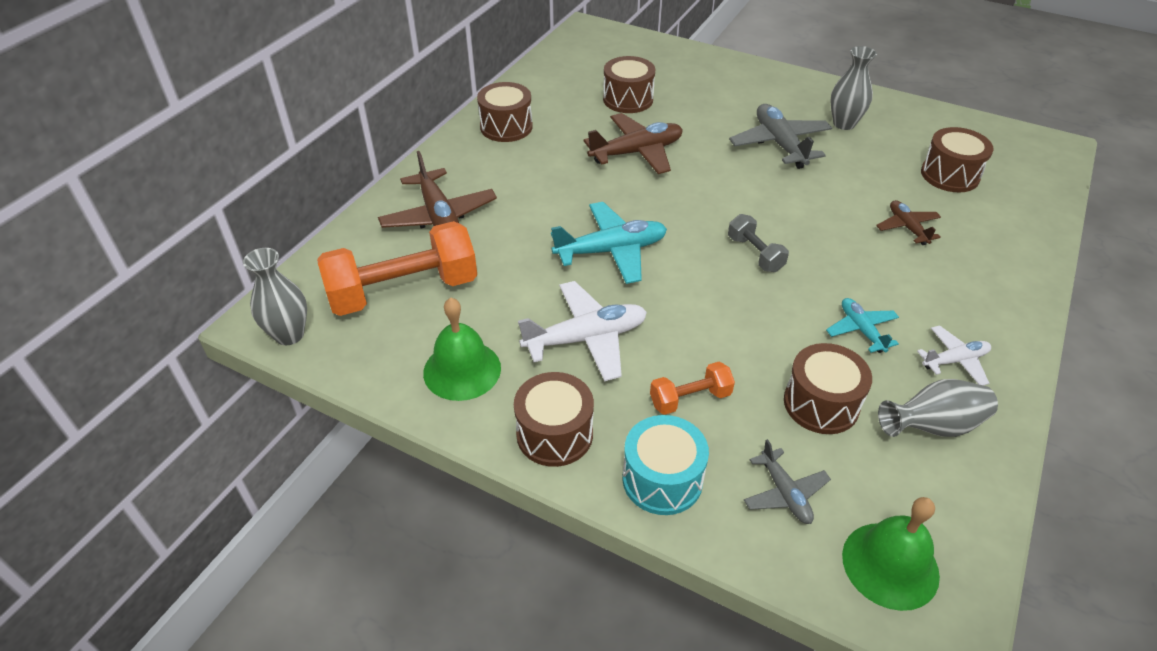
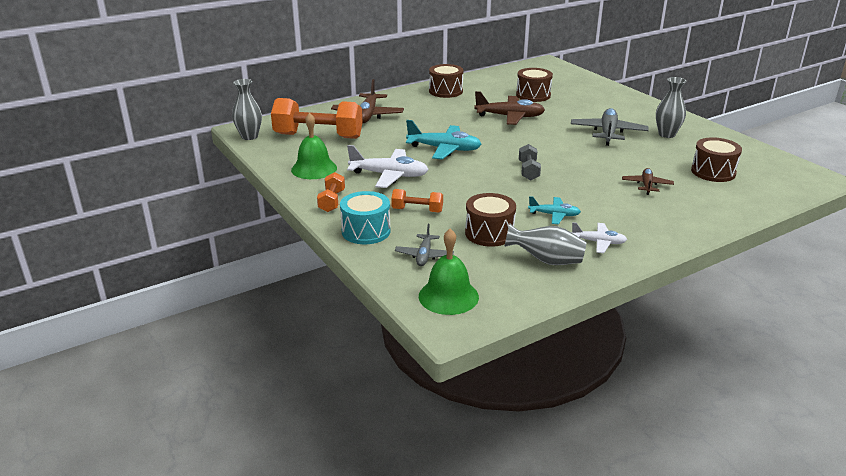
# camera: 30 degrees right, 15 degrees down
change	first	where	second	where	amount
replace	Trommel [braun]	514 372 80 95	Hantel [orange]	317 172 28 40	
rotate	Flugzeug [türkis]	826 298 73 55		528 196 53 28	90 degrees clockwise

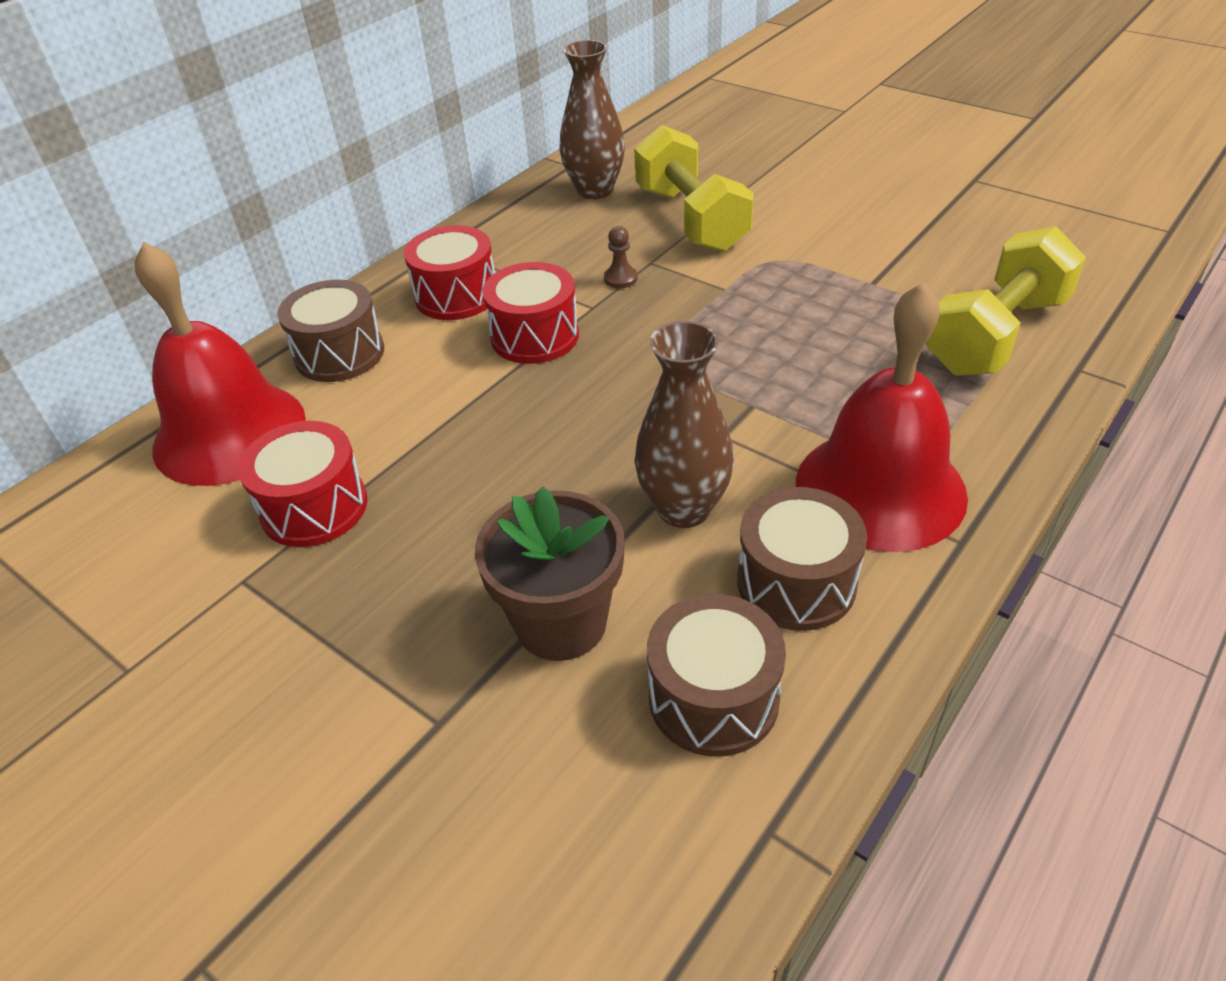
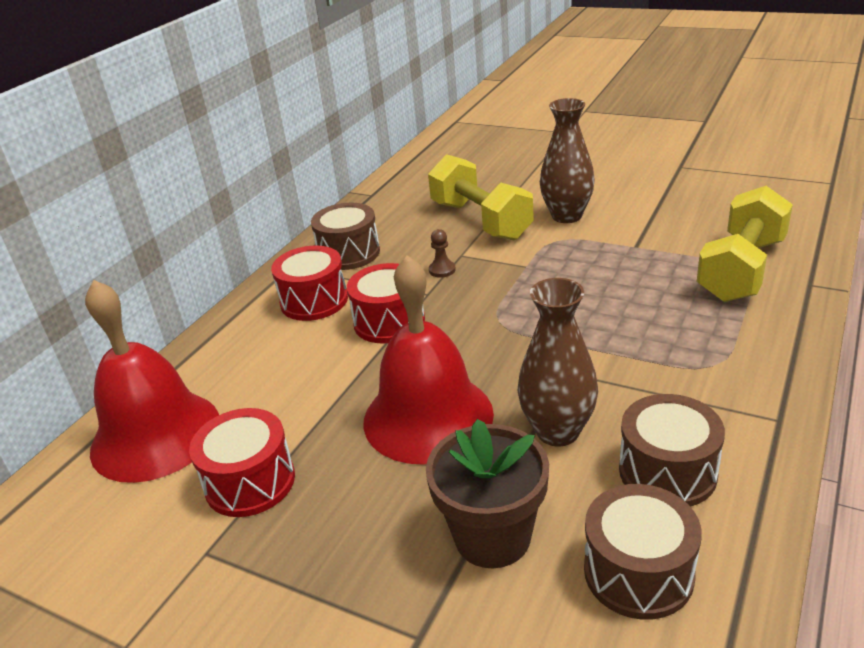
# camera: 10 degrees left, 10 degrees down
change	first	where	second	where	amount
move	Trommel [braun]	277 280 107 102		311 203 69 67	
move	Vase [braun]	560 40 65 159		540 98 55 125	
move	Glocke [rot]	796 282 172 270		364 255 130 210	

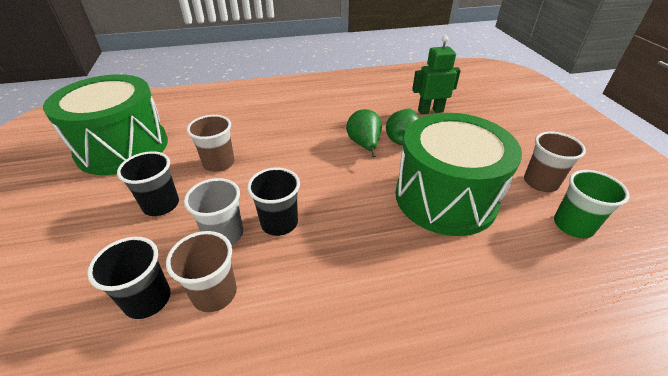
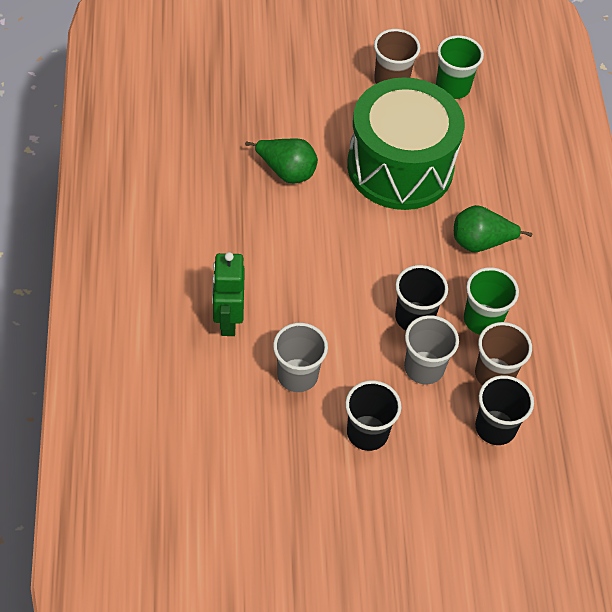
# camera: 85 degrees left, 15 degrees up
change	first	where	second	where	amount
delete	Trommel [grün]	43 74 125 101			
recolor	Becher [braun]	187 115 48 57	Becher [grau]	273 323 55 69	
move	Birne [grün]	346 109 36 49		454 205 78 47	
move	Roboter [grün]	412 36 49 78		212 252 33 84	
insert			Becher [grün]	464 267 55 68	

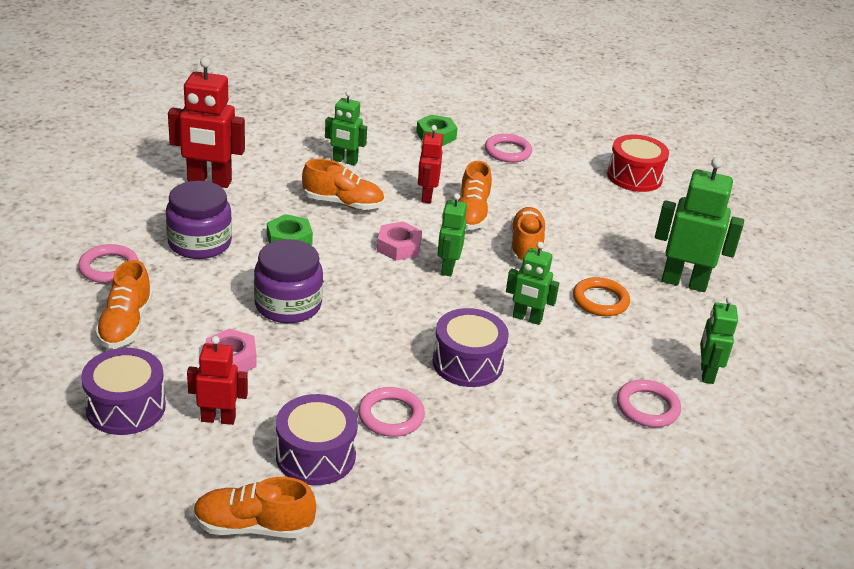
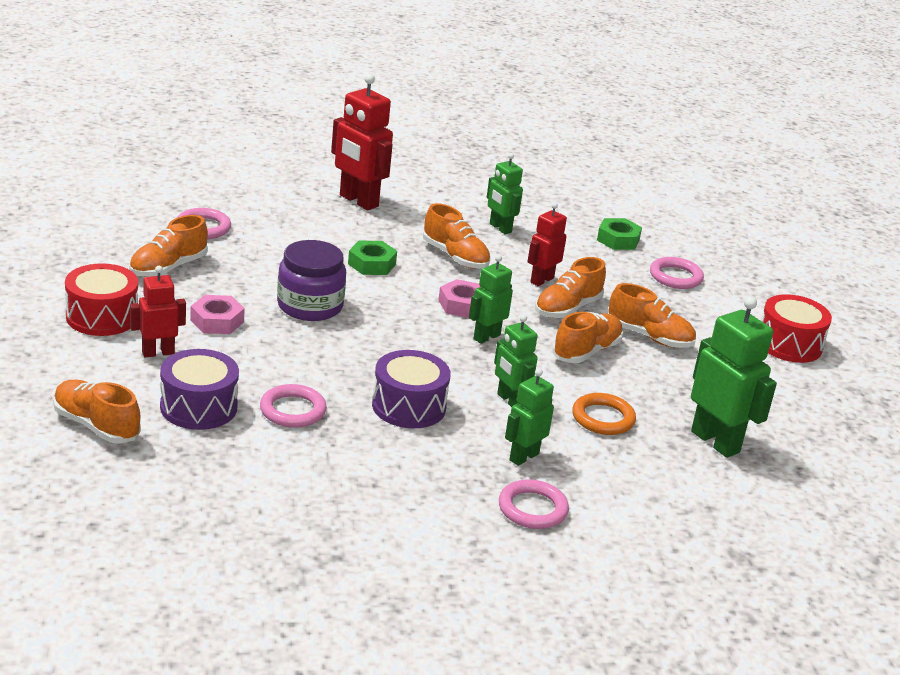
# camera: 35 degrees right, 5 degrees down
change	first	where	second	where	amount
recolor	Trommel [lila]	81 348 85 87	Trommel [rot]	65 263 73 73	
delete	Einmachglas [lila]	166 181 66 78			
rotate	Roboter [rot]	187 336 61 89		130 266 56 91	60 degrees counterclockwise
move	Roboter [grün]	700 297 38 87		505 368 49 98	
insert			Schuh [orange]	608 283 88 65	

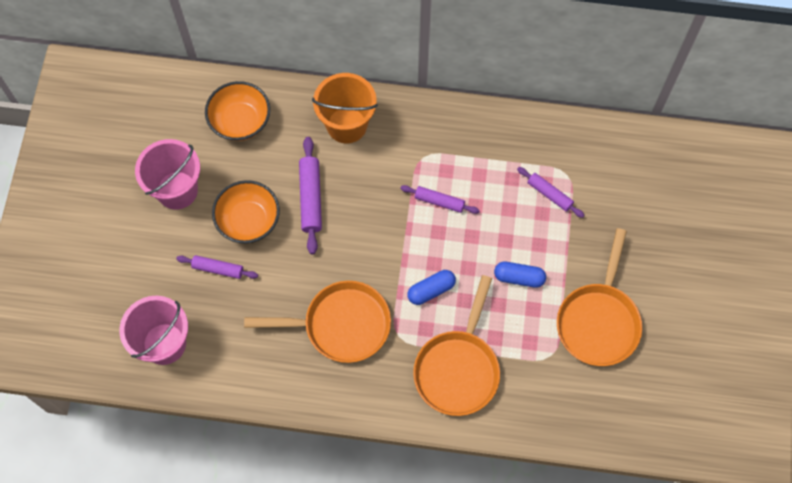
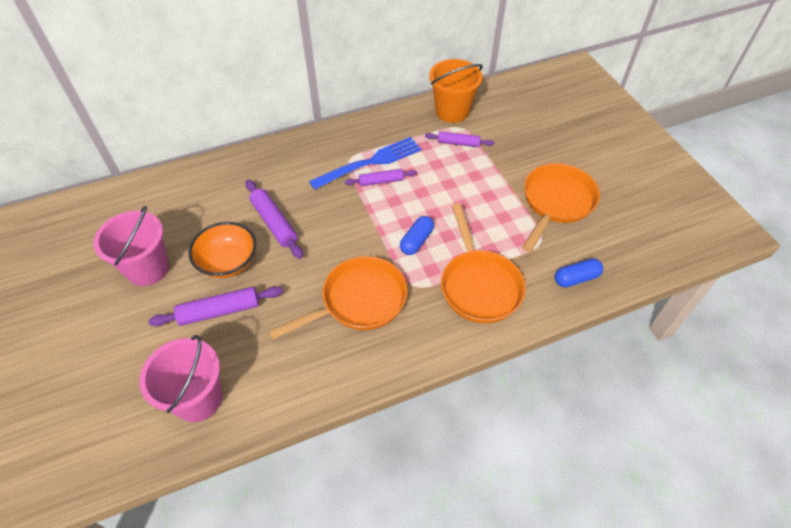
# camera: 30 degrees left, 15 degrees down
change	first	where	second	where	amount
resize	Nudelholz [lila]	176 255 82 24		149 286 134 40	x1.52
delete	Schüssel [orange]	205 81 65 60			
move	Eimer [orange]	312 73 66 70		429 59 54 64	
move	Kapsel [blau]	494 262 52 26		555 258 48 29	
rotate	Pfanne [orange]	557 228 85 138		522 163 78 89	135 degrees counterclockwise
insert			Gabel [blau]	309 137 112 53	

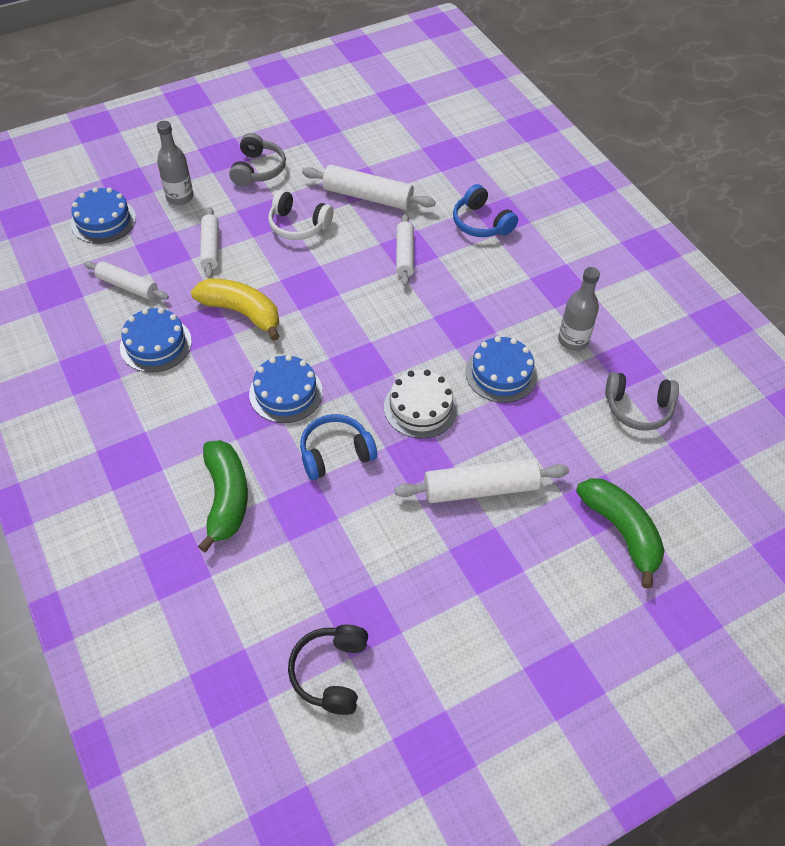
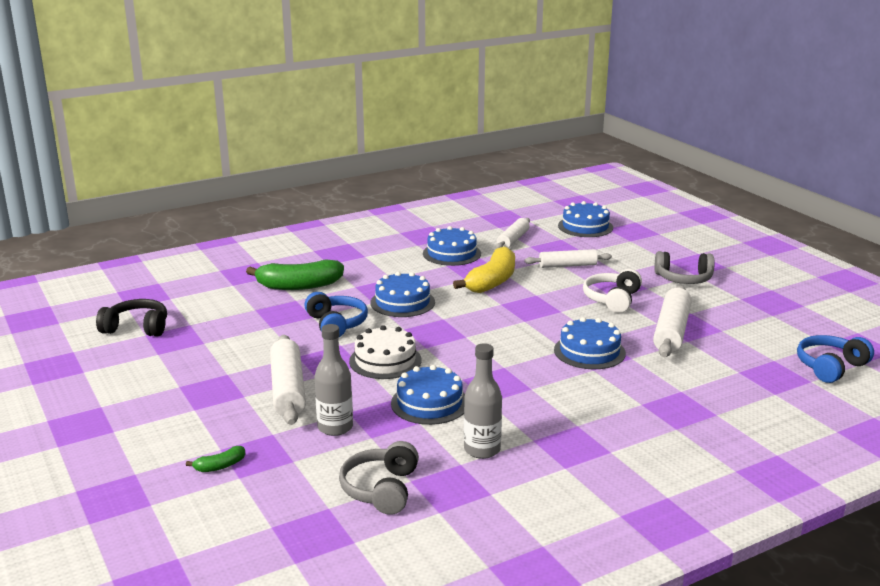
# camera: 90 degrees right, 30 degrees down
change	first	where	second	where	amount
move	Flasche [grau]	157 121 36 84		315 324 38 112	
replace	Nudelholz [weiß]	396 214 18 72	Kuchen [blau]	554 317 72 52	
move	Kopfhörer [blau]	453 184 65 53		797 335 77 48	
resize	Banane [grün]	576 478 88 111		186 446 59 26	x0.45

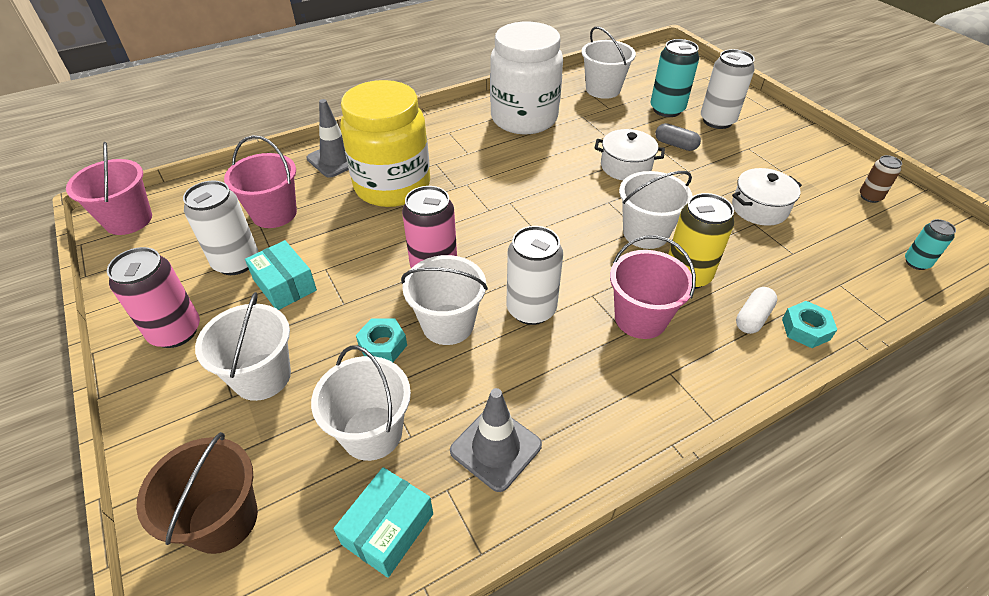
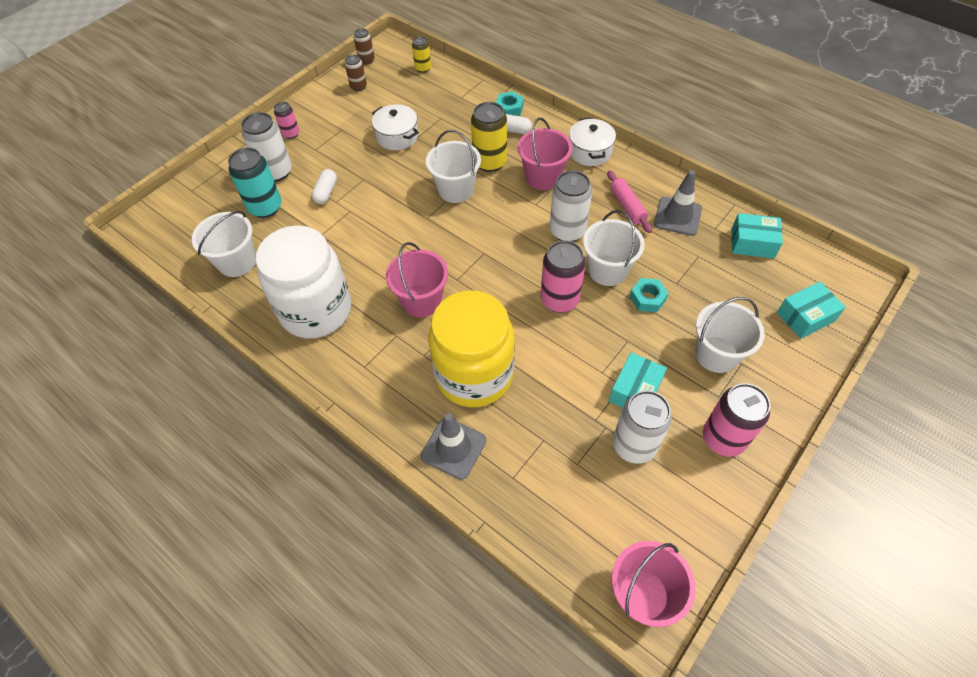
# camera: 110 degrees left, 10 degrees up
change	first	where	second	where	amount
replace	Eimer [braun]	136 432 122 122	Schachtel [türkis]	777 282 69 57	
move	Eimer [rosa]	224 135 73 93		386 242 62 75	
delete	Eimer [weiß]	311 345 100 116			
move	Kochtopf [weiß]	594 129 71 51		569 117 47 49	
recolor	Kapsel [grau]	656 123 45 28	Kapsel [weiß]	311 169 26 35	
recolor	Dose [türkis]	905 219 51 51	Dose [gelb]	412 36 19 37	
insert			Dose [rosa]	274 102 25 37	
insert			Dose [braun]	354 28 21 36	
insert			Nudelholz [rosa]	607 171 45 62	

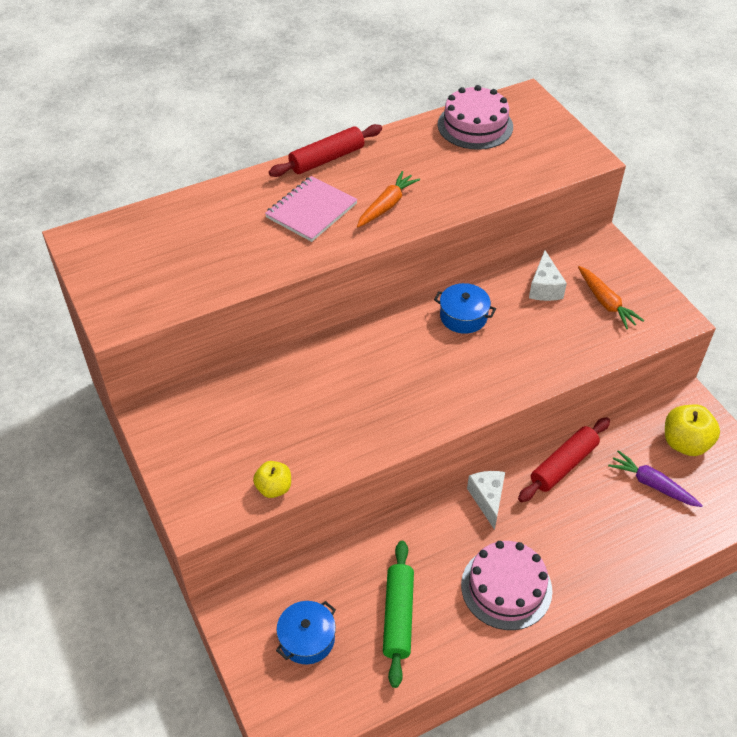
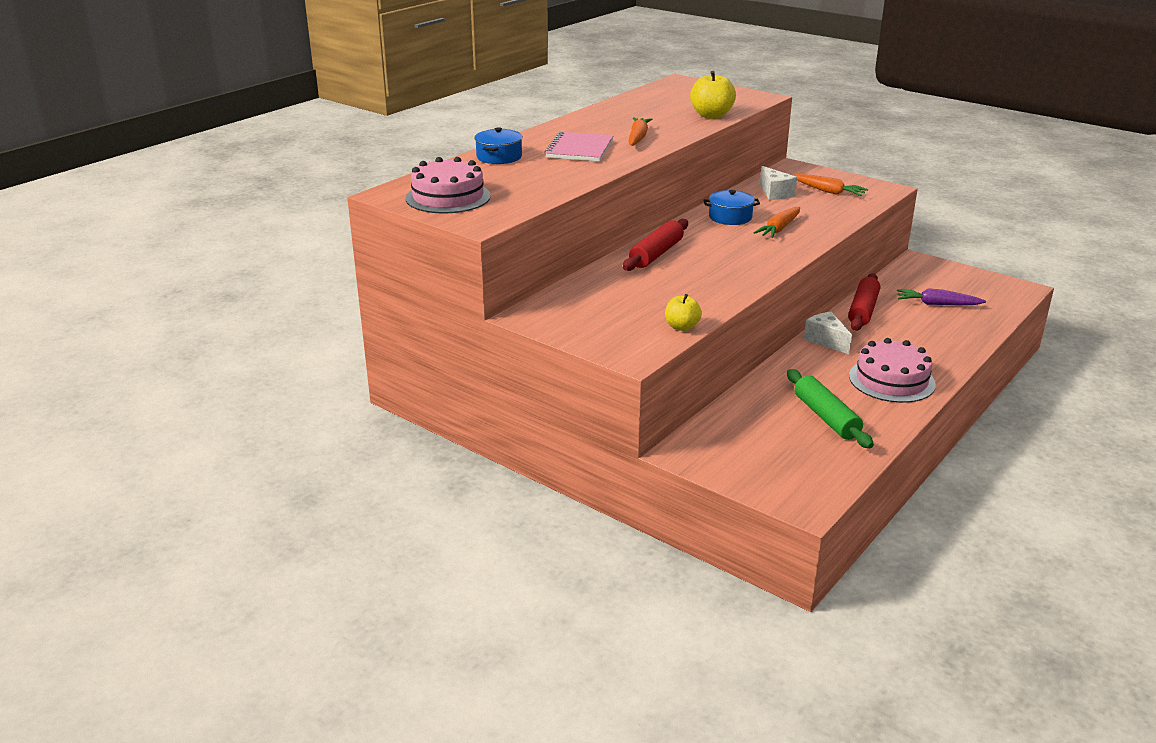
# camera: 25 degrees left, 20 degrees down
change	first	where	second	where	amount
move	Nudelholz [rot]	269 124 113 53		623 219 65 52	
move	Kochtopf [blau]	276 601 60 63		474 127 49 37	
move	Kuchen [rosa]	438 85 75 65		406 157 85 57	
move	Apfel [gelb]	665 404 55 52		690 71 46 48	
insert			Karotte [orange]	754 207 46 31	

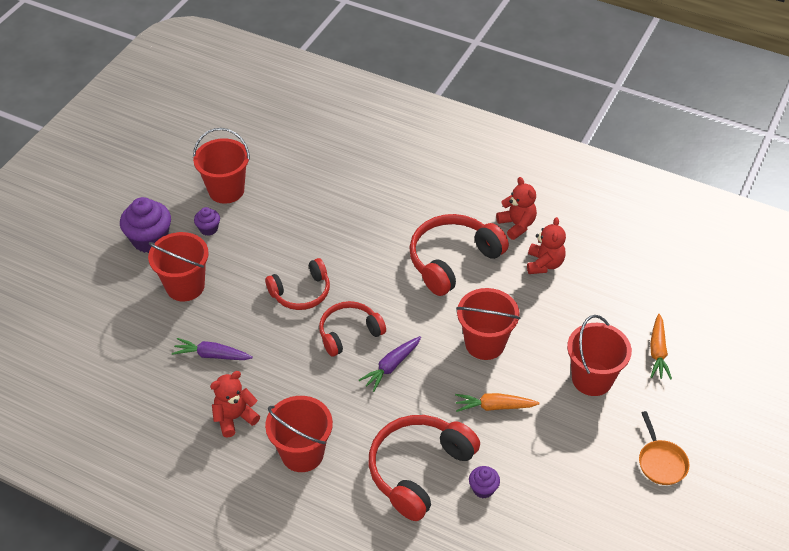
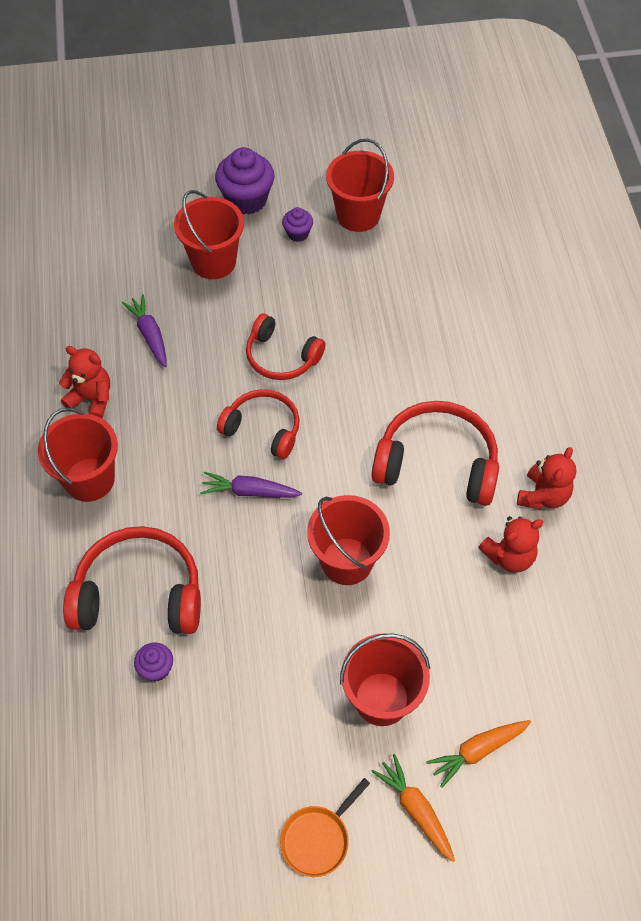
# camera: 55 degrees right, 10 degrees up
change	first	where	second	where	amount
move	Karotte [orange]	455 393 84 19		371 754 84 108	

